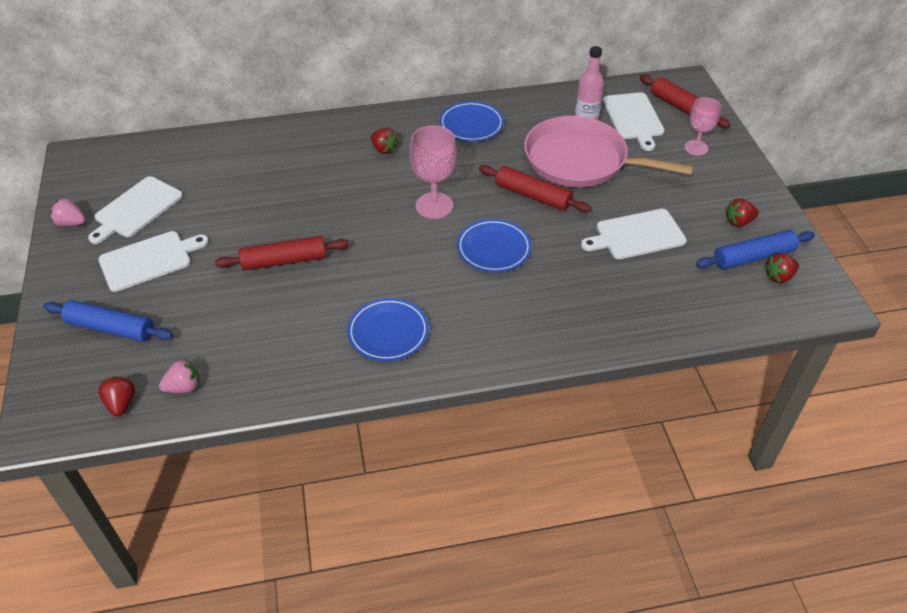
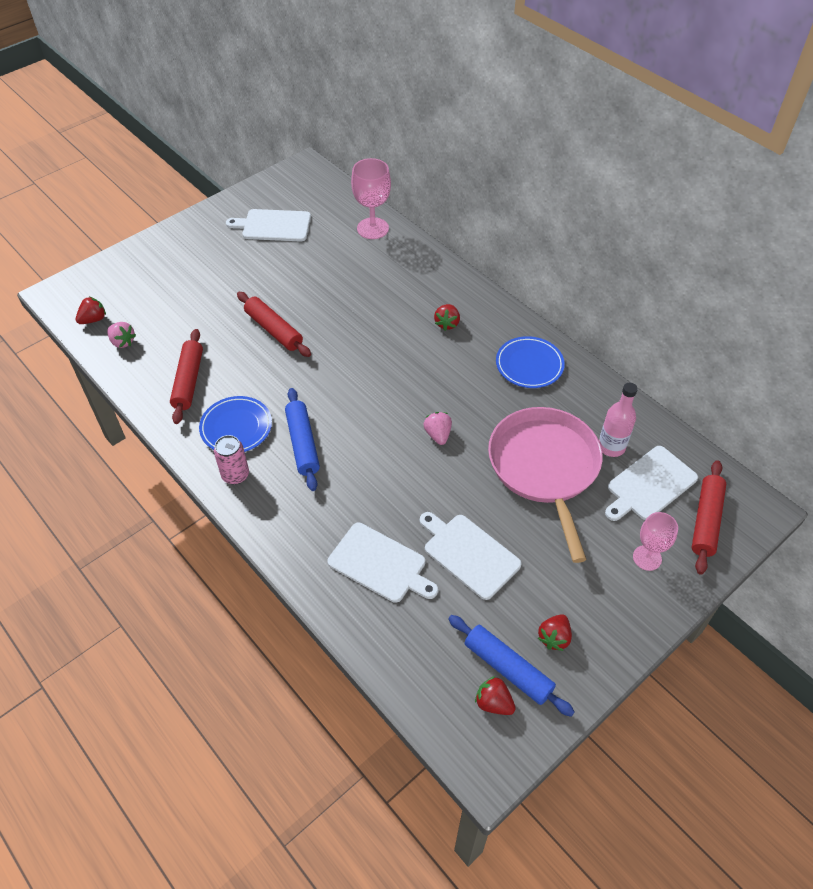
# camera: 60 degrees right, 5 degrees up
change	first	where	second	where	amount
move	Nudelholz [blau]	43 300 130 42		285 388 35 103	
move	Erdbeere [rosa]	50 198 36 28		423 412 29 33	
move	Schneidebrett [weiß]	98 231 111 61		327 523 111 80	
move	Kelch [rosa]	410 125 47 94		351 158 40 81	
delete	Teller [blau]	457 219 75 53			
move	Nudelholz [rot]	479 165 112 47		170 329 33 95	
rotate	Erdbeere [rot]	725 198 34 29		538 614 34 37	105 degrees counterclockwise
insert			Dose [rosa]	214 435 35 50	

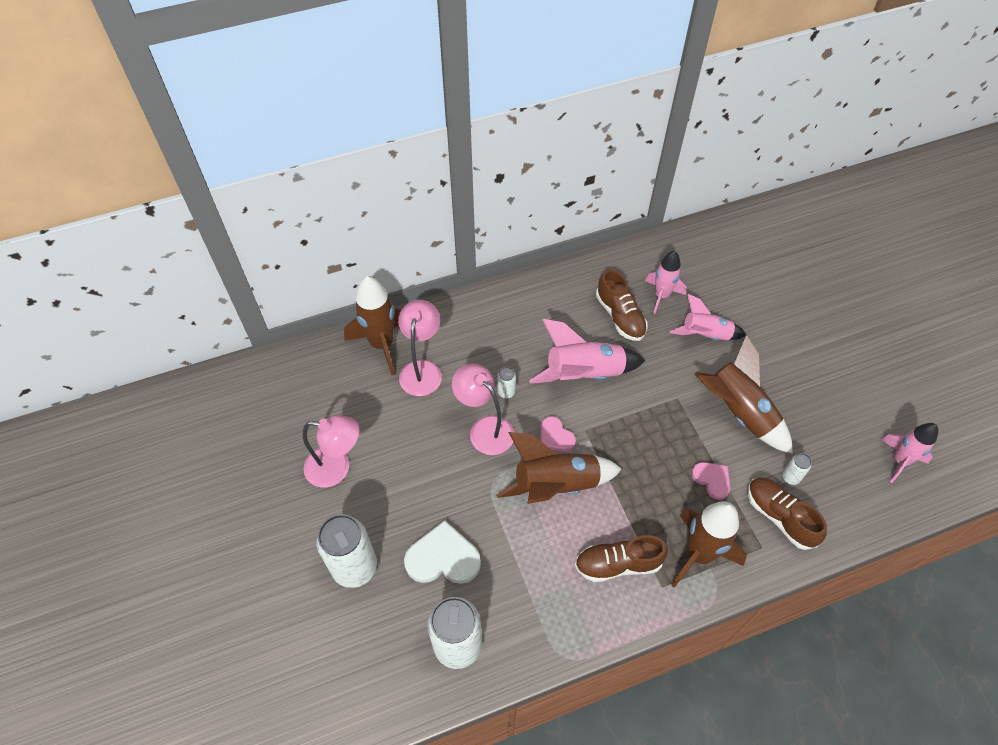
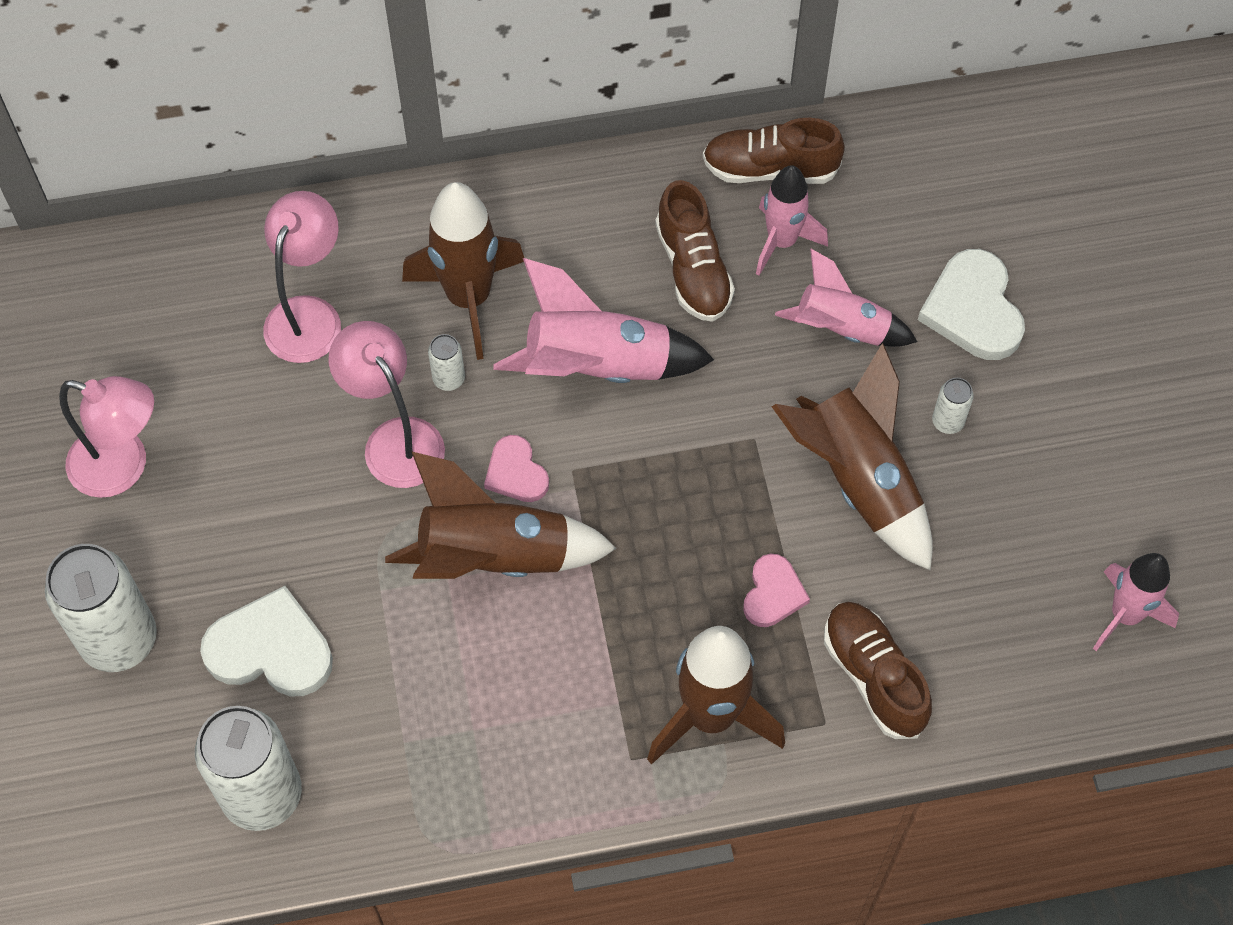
# camera: 10 degrees right, 5 degrees up
change	first	where	second	where	amount
move	Rakete [braun]	344 276 58 99		402 182 122 178	
move	Schuh [braun]	575 535 93 47		703 118 142 66	
rotate	Herz [rosa]	691 462 39 38		743 554 67 73	45 degrees clockwise
move	Dose [weiß]	782 453 30 32		932 378 42 56	
insert			Herz [weiß]	918 249 107 111	

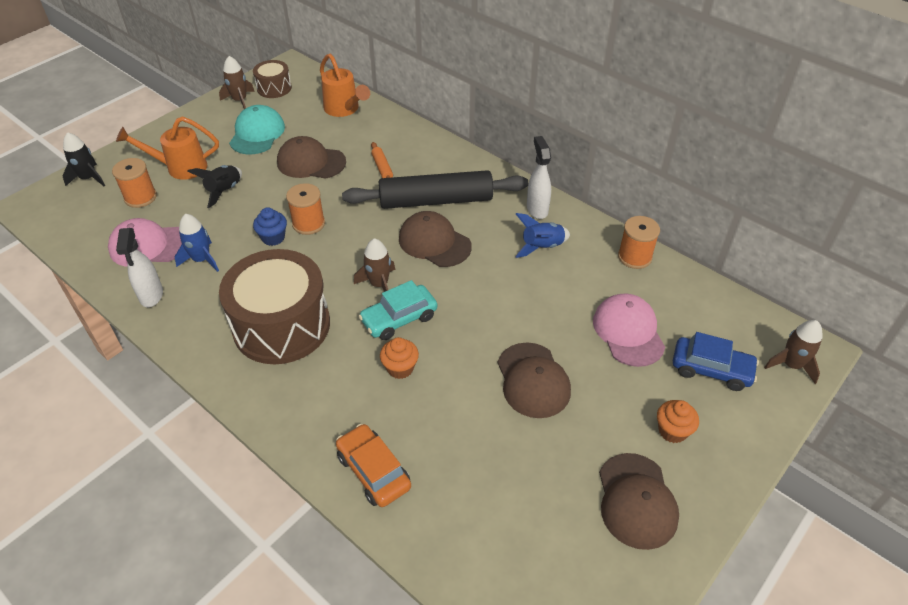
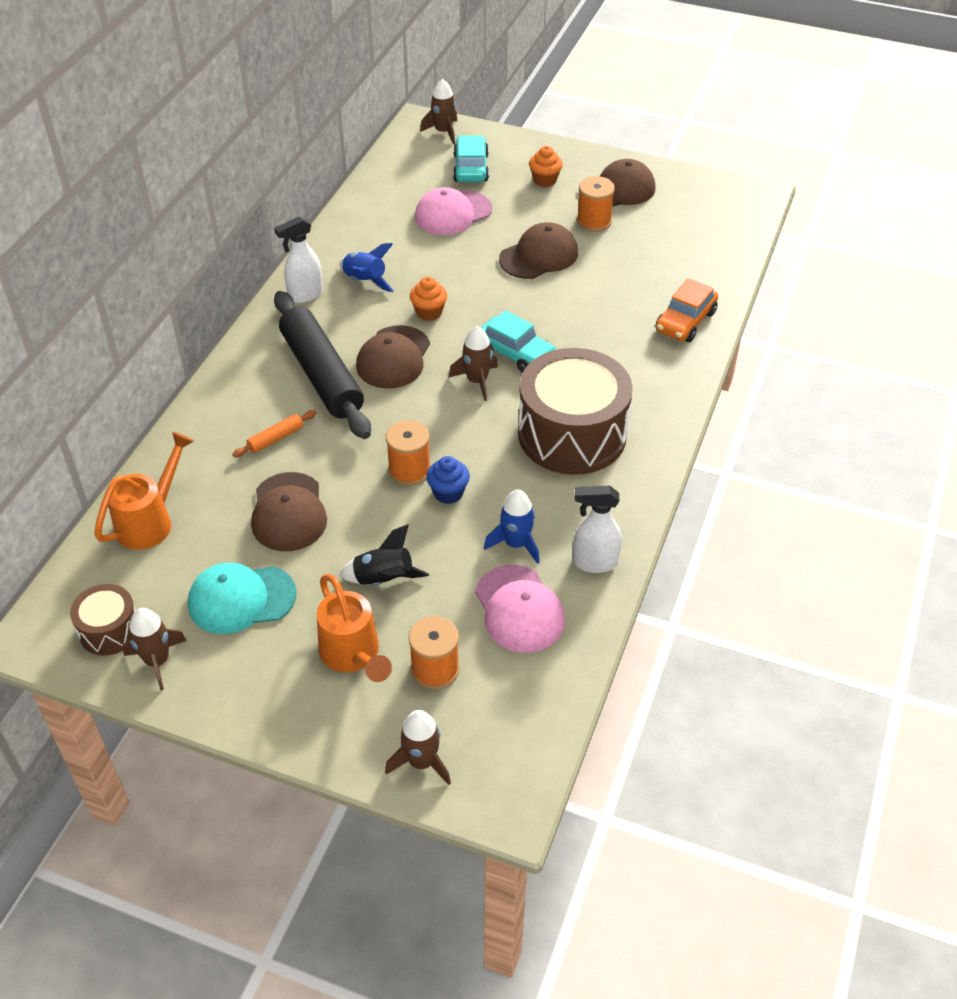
# camera: 110 degrees left, 0 degrees up
change	first	where	second	where	amount
recolor	Rakete [schwarz]	63 132 42 54	Rakete [braun]	385 710 66 75	
rotate	Sprühflasche [weiß]	116 228 47 79		573 486 49 87	150 degrees counterclockwise
move	Muffin [orange]	380 337 39 42		410 277 37 44	
move	Garnrolle [orange]	618 216 42 53		577 176 38 56	
recolor	Auto [blau]	673 332 86 59	Auto [türkis]	453 135 36 47	

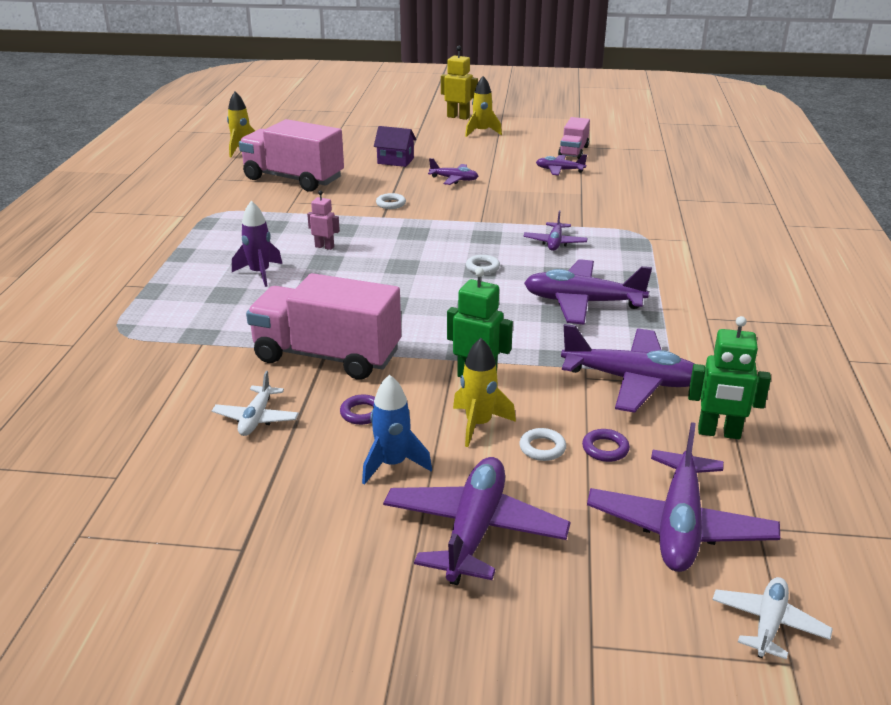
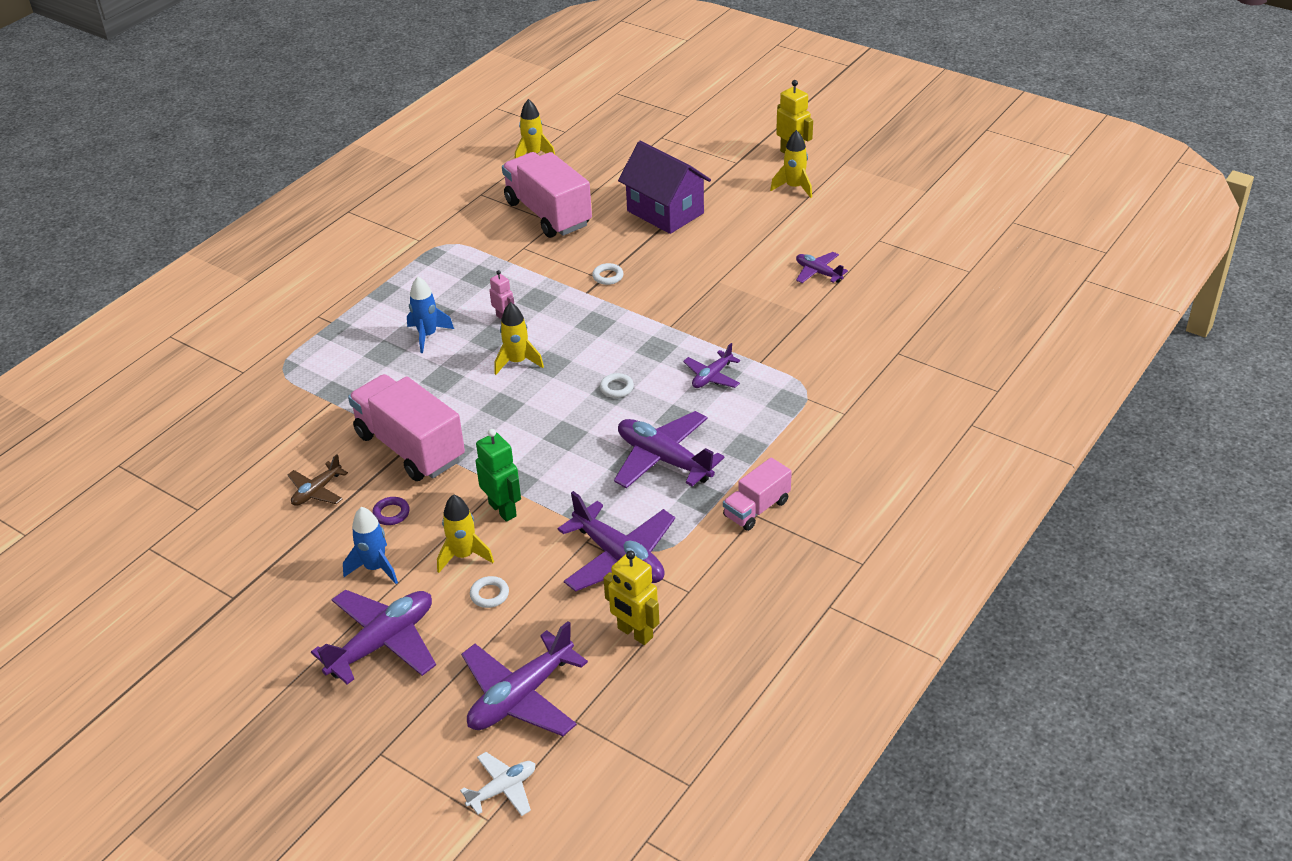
# camera: 30 degrees right, 10 degrees up
change	first	where	second	where	amount
recolor	Flugzeug [weiß]	212 371 87 65	Flugzeug [braun]	287 454 61 52	
recolor	Rakete [lila]	232 201 50 86	Rakete [blau]	407 277 47 76	
resize	Haus [lila]	374 126 42 41		618 141 93 93	x1.81
delete	Flugzeug [lila]	428 158 50 27			
move	Lastwagen [rosa]	558 117 32 42		723 457 69 74	
delete	Ring [lila]	582 429 48 33			
recolor	Roboter [grün]	688 316 83 123	Roboter [gelb]	603 550 56 95	
insert			Rakete [gelb]	494 302 50 73	

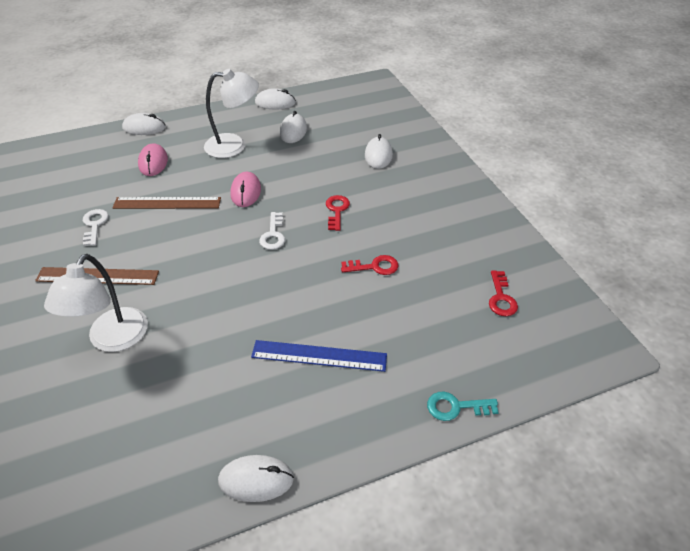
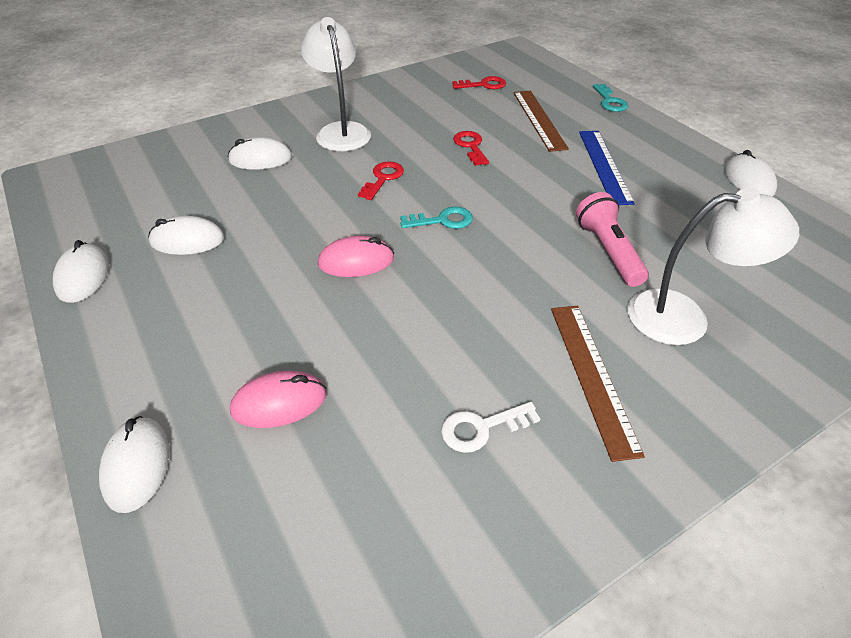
# camera: 100 degrees left, 0 degrees up
change	first	where	second	where	amount
move	Lineal [braun]	113 197 108 12		513 91 56 61	
move	Lampe [weiß]	204 69 55 89		301 17 70 134	
recolor	Schlüssel [weiß]	259 212 26 38	Schlüssel [türkis]	400 207 73 22	
rotate	Schlüssel [rot]	326 195 24 36		358 161 46 39	120 degrees clockwise
insert			Taschenlampe [rosa]	576 192 73 95	

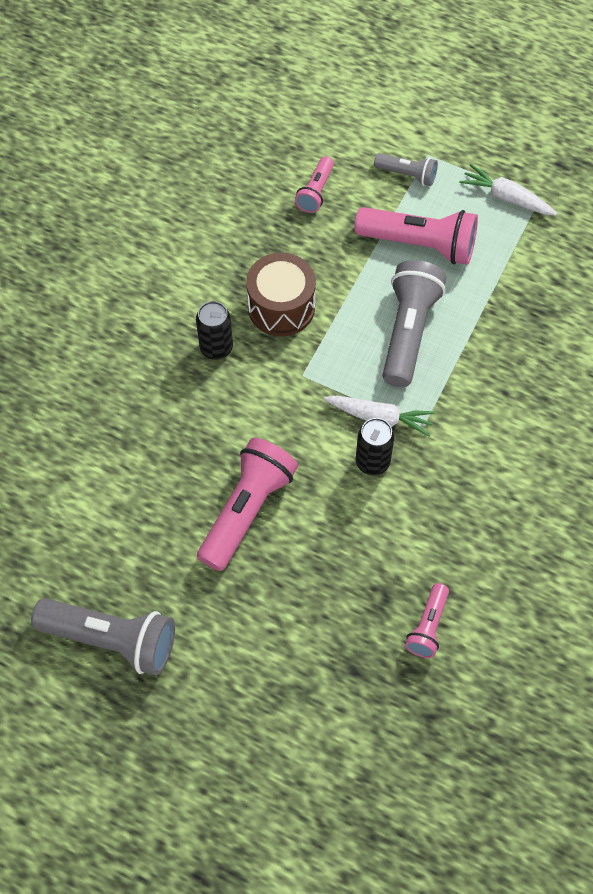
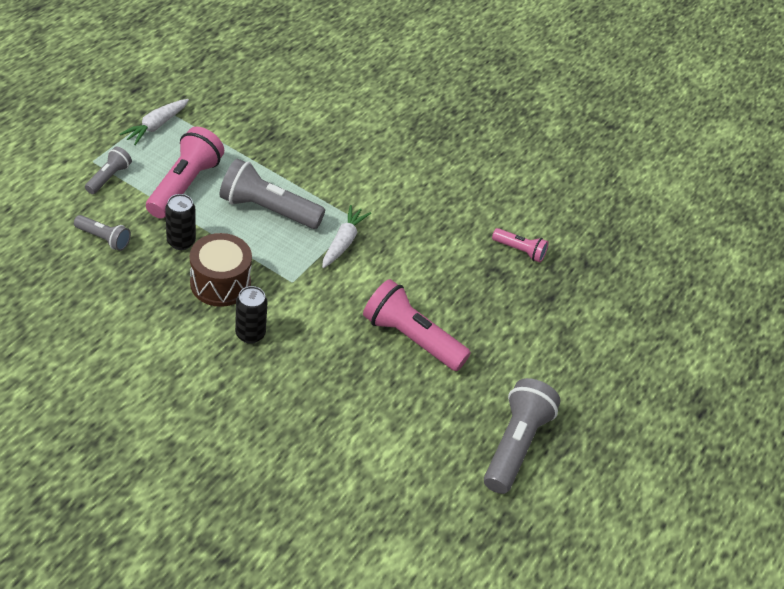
# camera: 90 degrees left, 15 degrees down
change	first	where	second	where	amount
recolor	Taschenlampe [rosa]	295 156 39 57	Taschenlampe [grau]	74 215 57 36	
move	Dose [schwarz]	356 418 38 57		165 194 31 56	

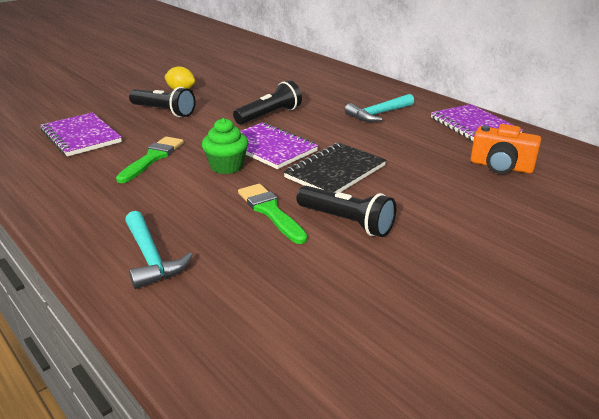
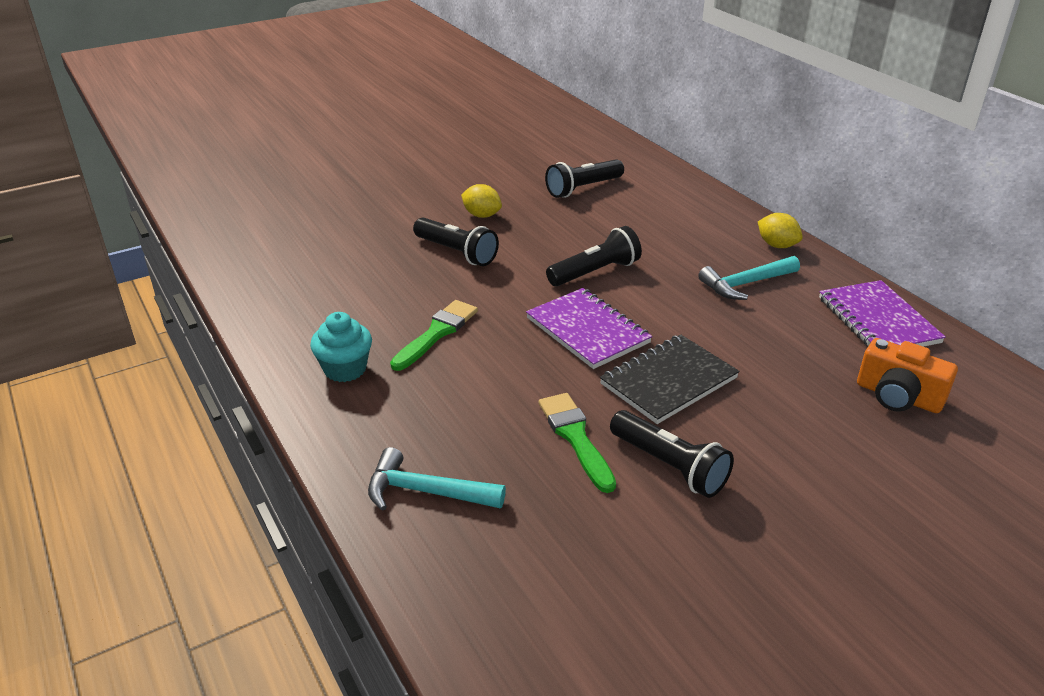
# camera: 10 degrees right, 5 degrees up
change	first	where	second	where	amount
delete	Notizbuch [lila]	40 112 82 45			
rotate	Hammer [türkis]	125 211 68 78		368 447 138 64	120 degrees clockwise
delete	Muffin [grün]	202 118 46 56			
insert			Muffin [türkis]	310 312 62 70	
insert			Taschenlampe [schwarz]	545 159 79 39	
insert			Zitrone [gelb]	758 213 45 35	

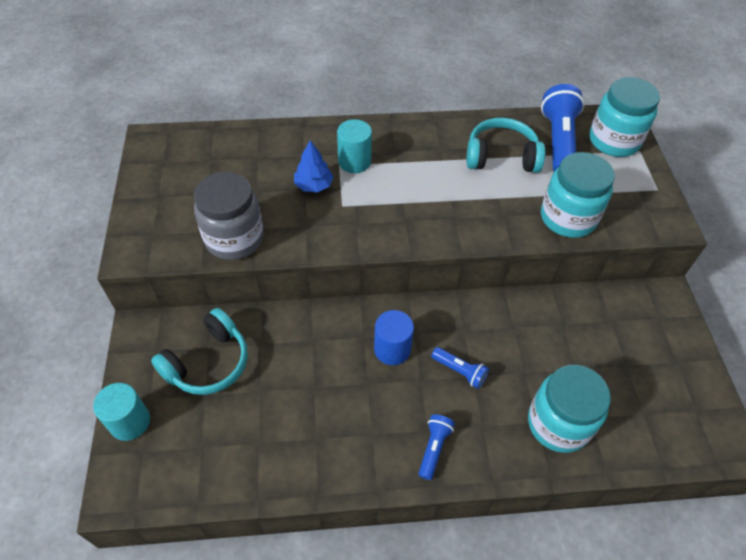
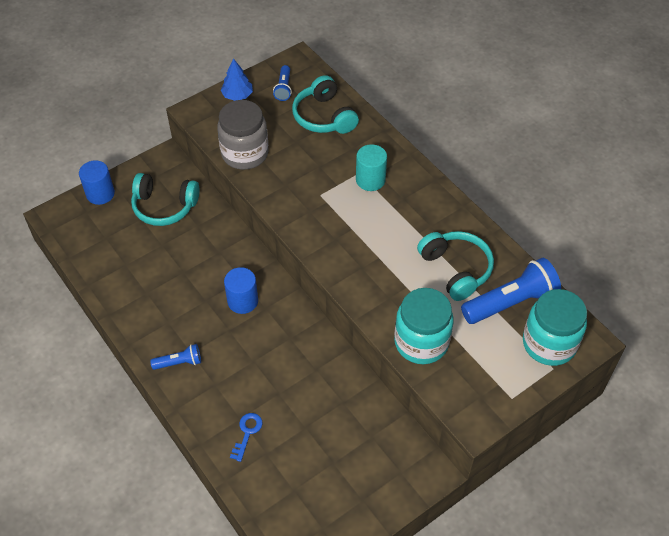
# camera: 60 degrees right, 0 degrees up
change	first	where	second	where	amount
recolor	Vollzylinder [türkis]	93 383 57 58	Vollzylinder [blau]	79 160 36 45	
move	Baum [blau]	294 140 39 52		221 58 32 43	
move	Taschenlampe [blau]	431 347 58 42		273 65 19 36	
replace	Einmachglas [türkis]	528 365 83 88	Schlüssel [blau]	230 413 33 49	
insert			Kopfhörer [türkis]	292 75 67 59	

